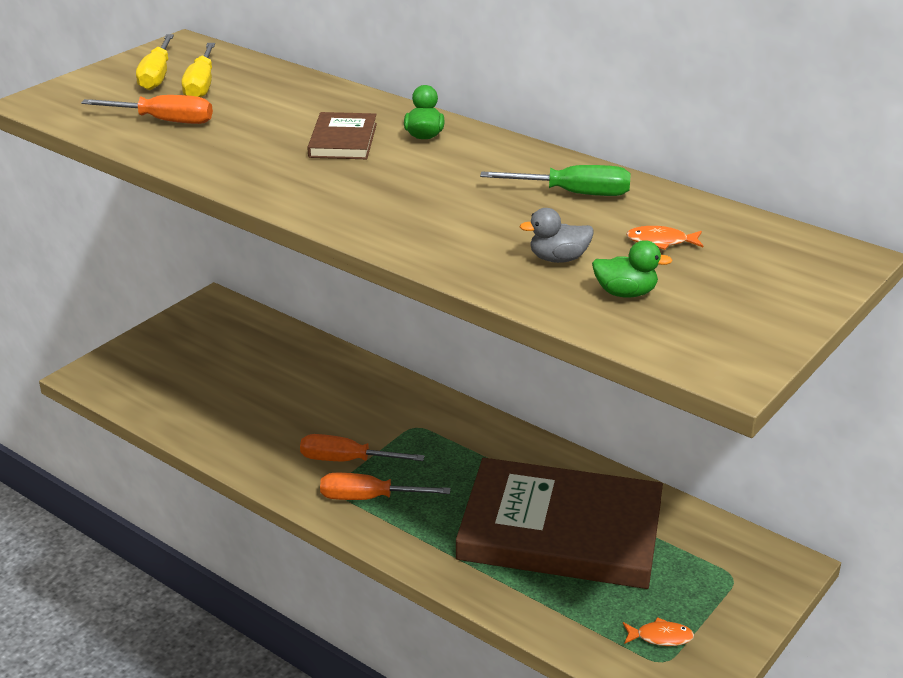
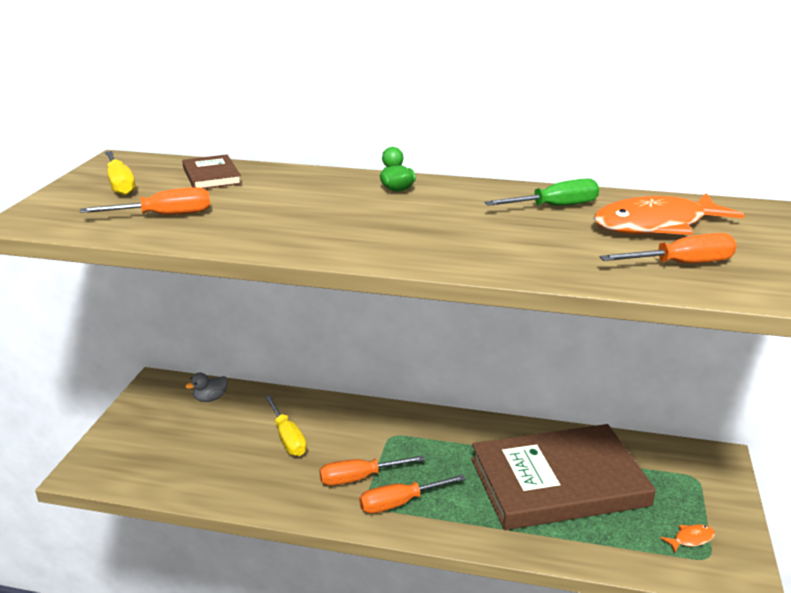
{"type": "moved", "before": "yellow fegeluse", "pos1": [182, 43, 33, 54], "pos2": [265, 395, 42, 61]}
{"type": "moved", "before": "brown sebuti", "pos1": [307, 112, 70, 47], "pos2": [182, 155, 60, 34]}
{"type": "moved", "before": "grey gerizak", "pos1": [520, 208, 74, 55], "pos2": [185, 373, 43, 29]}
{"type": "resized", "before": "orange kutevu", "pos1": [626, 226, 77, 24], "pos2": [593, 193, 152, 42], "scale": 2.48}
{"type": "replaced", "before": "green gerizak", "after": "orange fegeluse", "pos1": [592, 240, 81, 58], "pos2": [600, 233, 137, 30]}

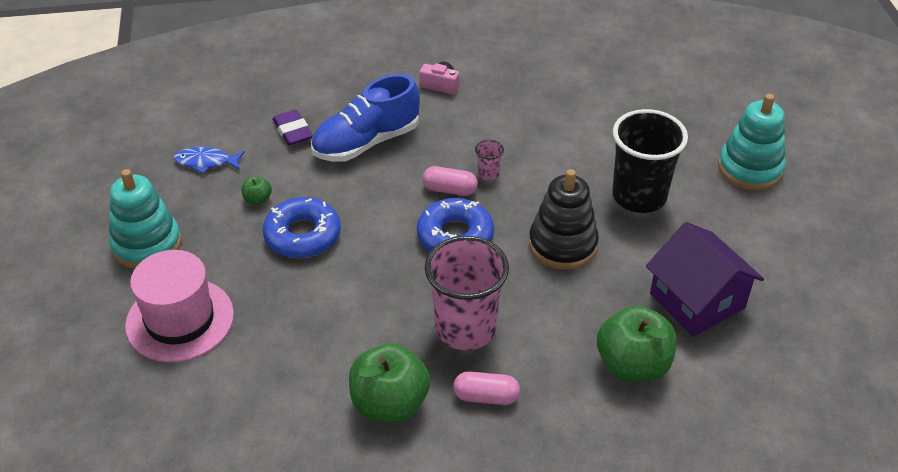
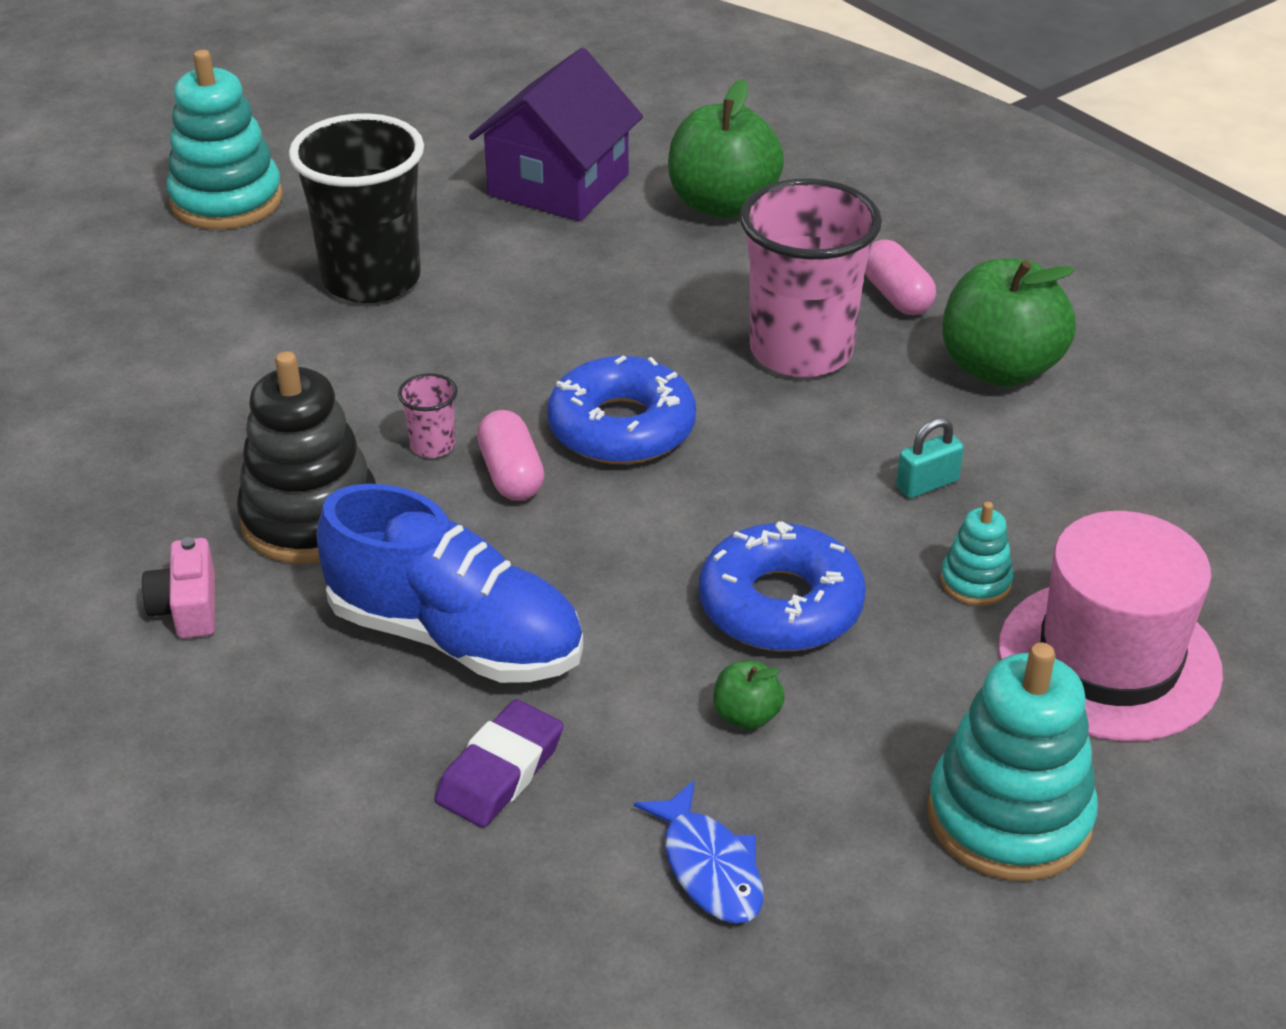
{"type": "moved", "before": "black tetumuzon", "pos1": [529, 169, 70, 101], "pos2": [237, 351, 139, 213]}
{"type": "added", "after": "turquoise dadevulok", "pos2": [896, 418, 68, 80]}
{"type": "added", "after": "turquoise tetumuzon", "pos2": [940, 502, 74, 104]}

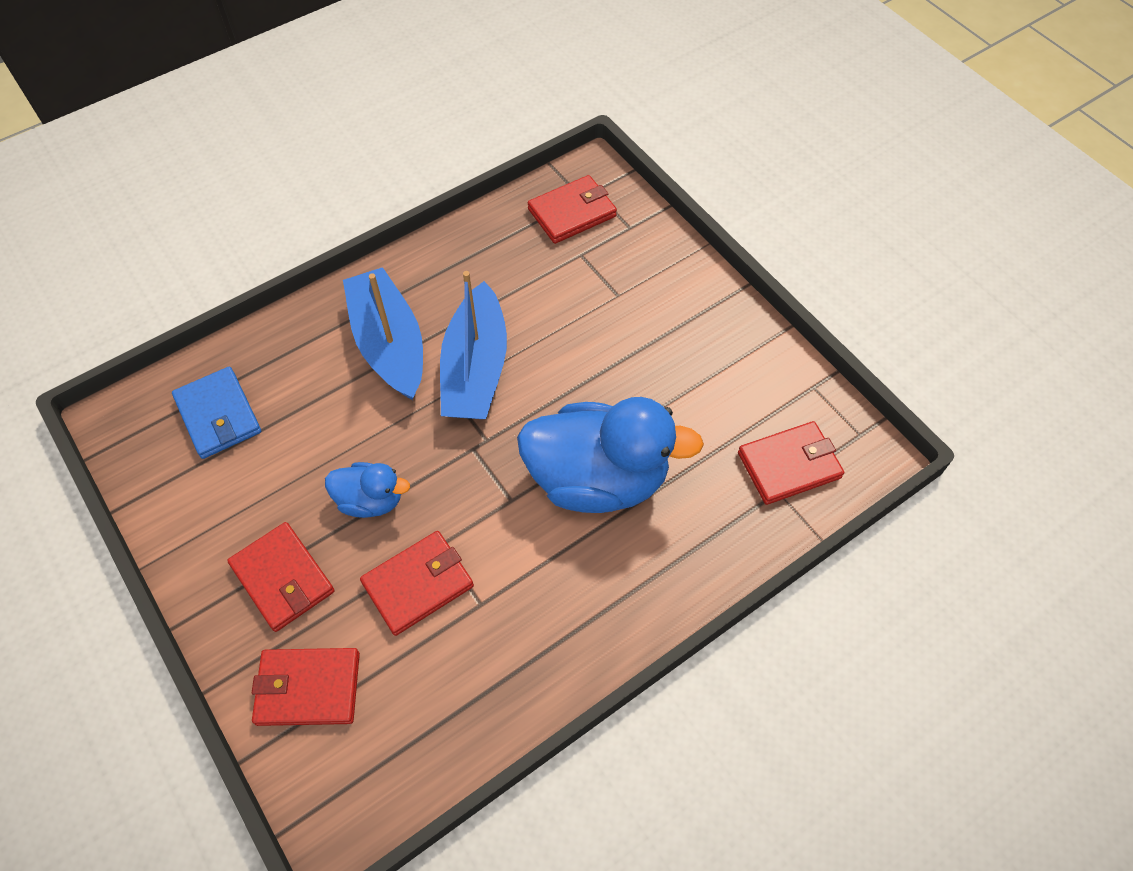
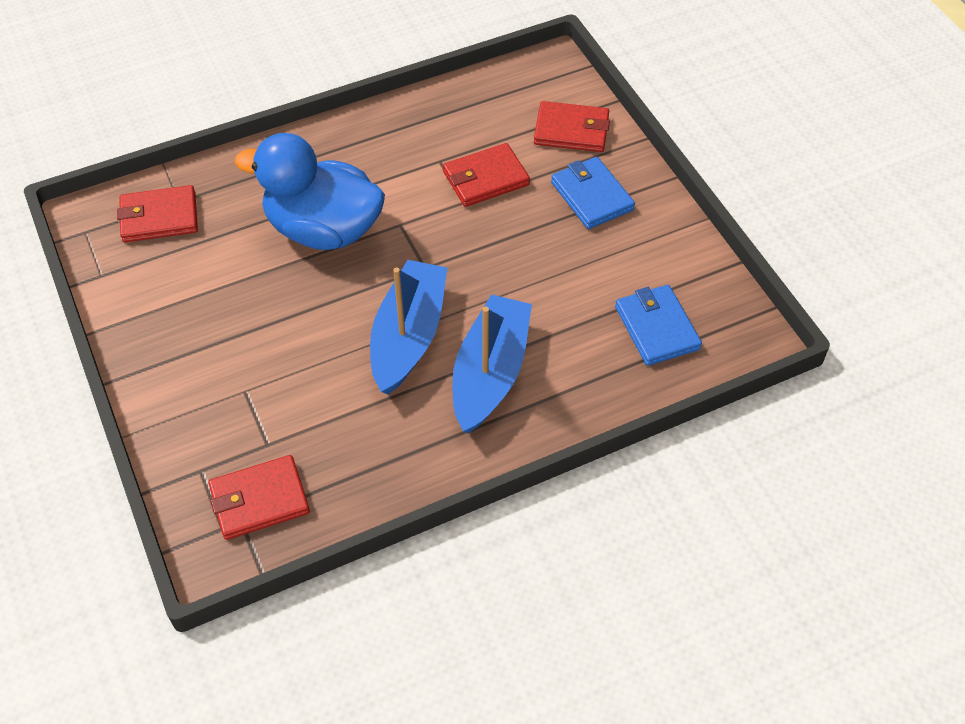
{"type": "turned", "before": "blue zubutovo", "pos1": [343, 267, 80, 133], "pos2": [452, 294, 80, 139], "turn": -150}
{"type": "removed", "before": "blue gerizak", "pos1": [325, 462, 85, 56]}
{"type": "recoloured", "before": "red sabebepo", "after": "blue sabebepo", "pos1": [227, 522, 108, 110], "pos2": [551, 157, 84, 72]}

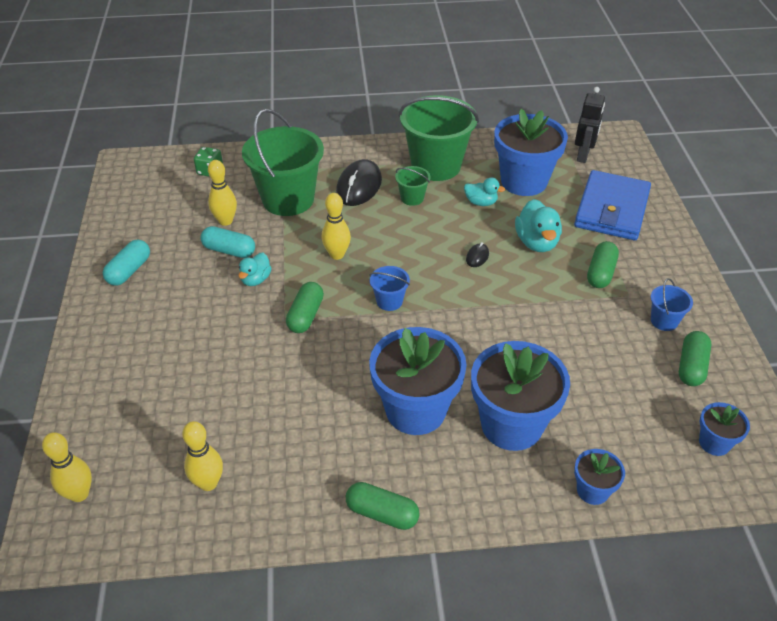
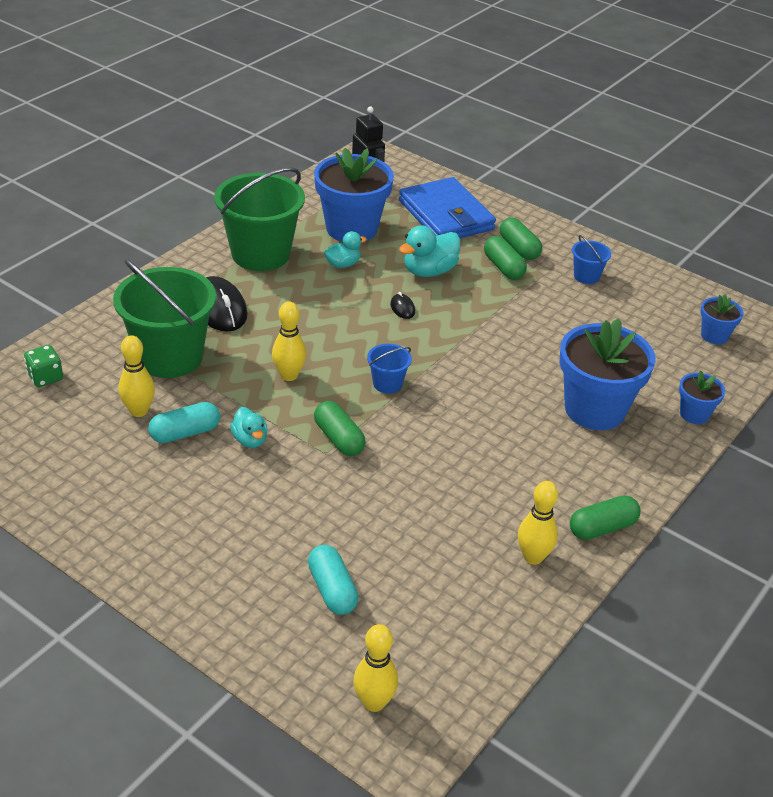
{"type": "removed", "before": "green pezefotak", "pos1": [395, 166, 36, 40]}
{"type": "turned", "before": "turquoise gerizak", "pos1": [515, 199, 47, 53], "pos2": [399, 225, 62, 52], "turn": 105}
{"type": "moved", "before": "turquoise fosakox", "pos1": [103, 239, 47, 47], "pos2": [308, 545, 51, 70]}
{"type": "removed", "before": "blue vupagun", "pos1": [369, 327, 97, 108]}
{"type": "moved", "before": "green fosakox", "pos1": [679, 331, 32, 55], "pos2": [500, 217, 42, 43]}
{"type": "moved", "before": "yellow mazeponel", "pos1": [182, 421, 41, 70], "pos2": [518, 481, 40, 84]}

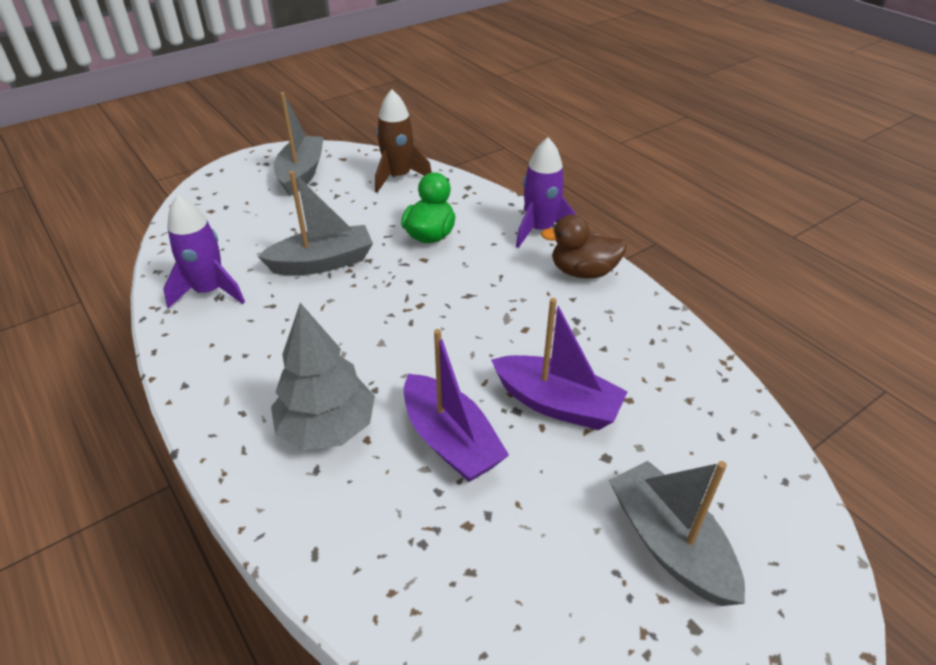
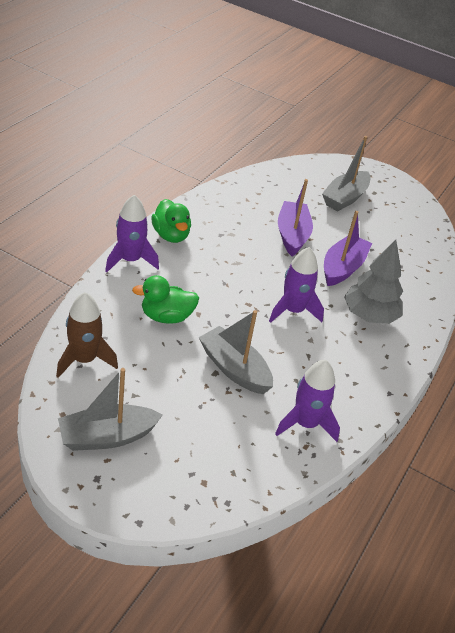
{"type": "recoloured", "before": "brown gerizak", "after": "green gerizak", "pos1": [541, 215, 86, 63], "pos2": [151, 199, 40, 44]}
{"type": "added", "after": "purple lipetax", "pos2": [269, 247, 55, 76]}

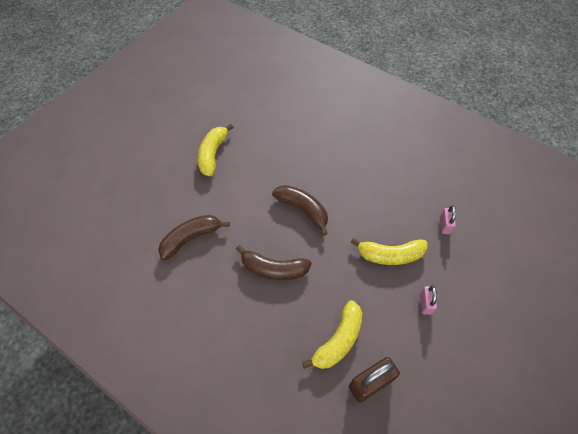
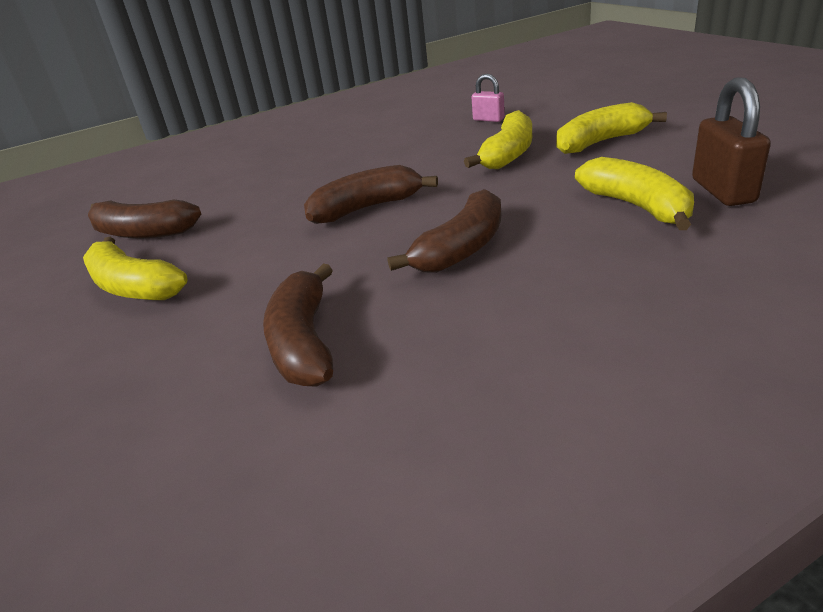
{"type": "replaced", "before": "pink dadevulok", "after": "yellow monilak", "pos1": [420, 285, 17, 30], "pos2": [556, 102, 111, 52]}
{"type": "added", "after": "brown monilak", "pos2": [88, 200, 113, 39]}

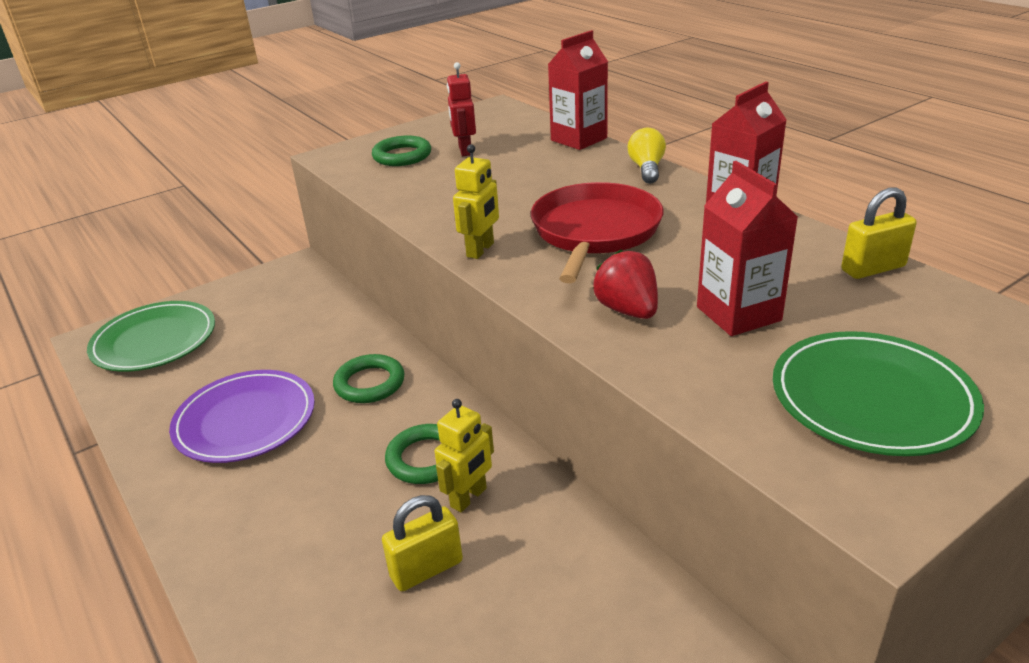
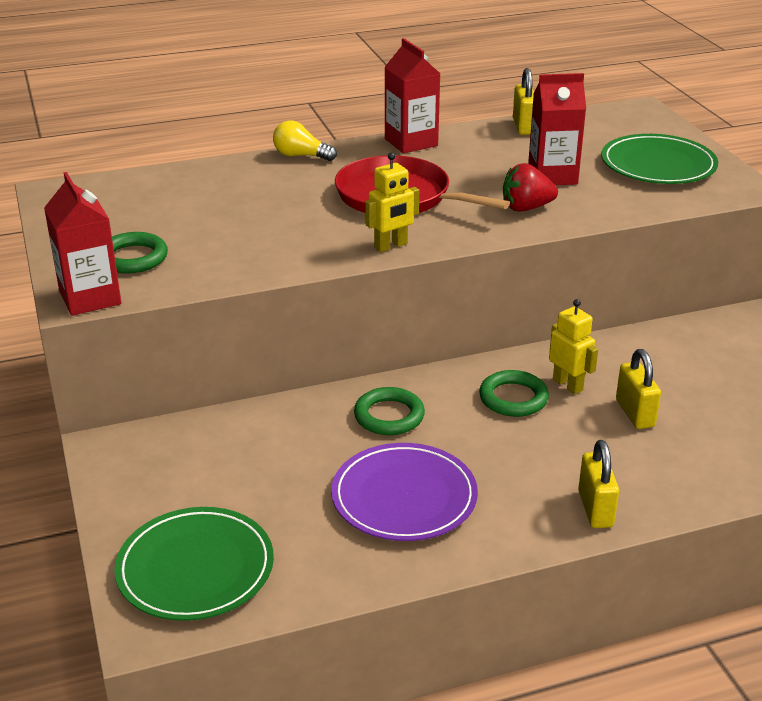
{"type": "moved", "before": "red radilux", "pos1": [548, 30, 60, 120], "pos2": [44, 172, 77, 144]}
{"type": "removed", "before": "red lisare", "pos1": [447, 62, 29, 94]}
{"type": "turned", "before": "yellow lisare", "pos1": [453, 144, 46, 115], "pos2": [365, 152, 54, 100], "turn": 105}
{"type": "added", "after": "yellow dadevulok", "pos2": [578, 440, 41, 88]}

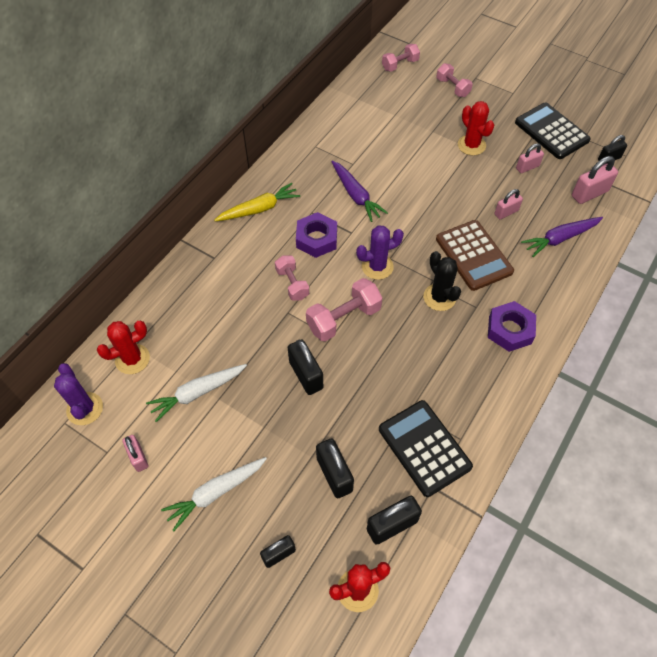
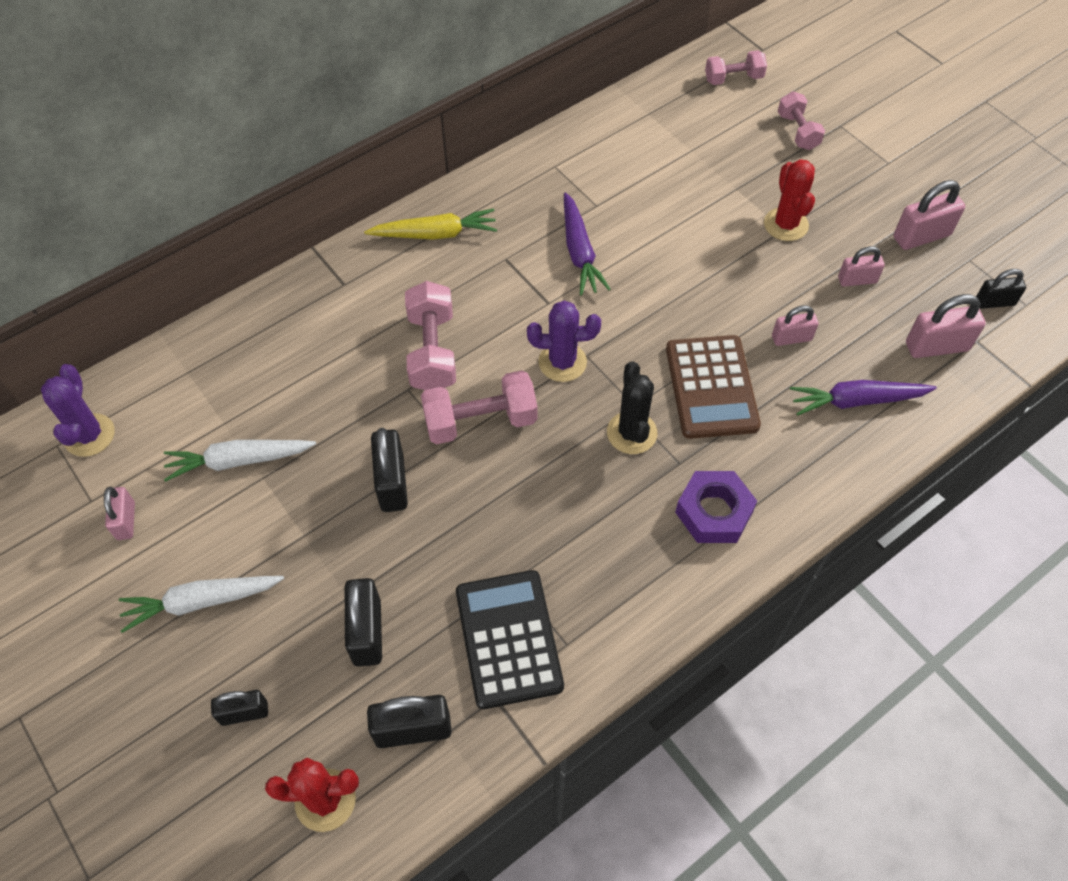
{"type": "replaced", "before": "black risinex", "after": "pink dadevulok", "pos1": [515, 102, 76, 57], "pos2": [894, 180, 71, 70]}
{"type": "removed", "before": "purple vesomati", "pos1": [296, 212, 41, 46]}
{"type": "resized", "before": "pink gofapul", "pos1": [275, 255, 34, 46], "pos2": [405, 281, 51, 109], "scale": 1.56}
{"type": "removed", "before": "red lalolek", "pos1": [97, 321, 53, 53]}

